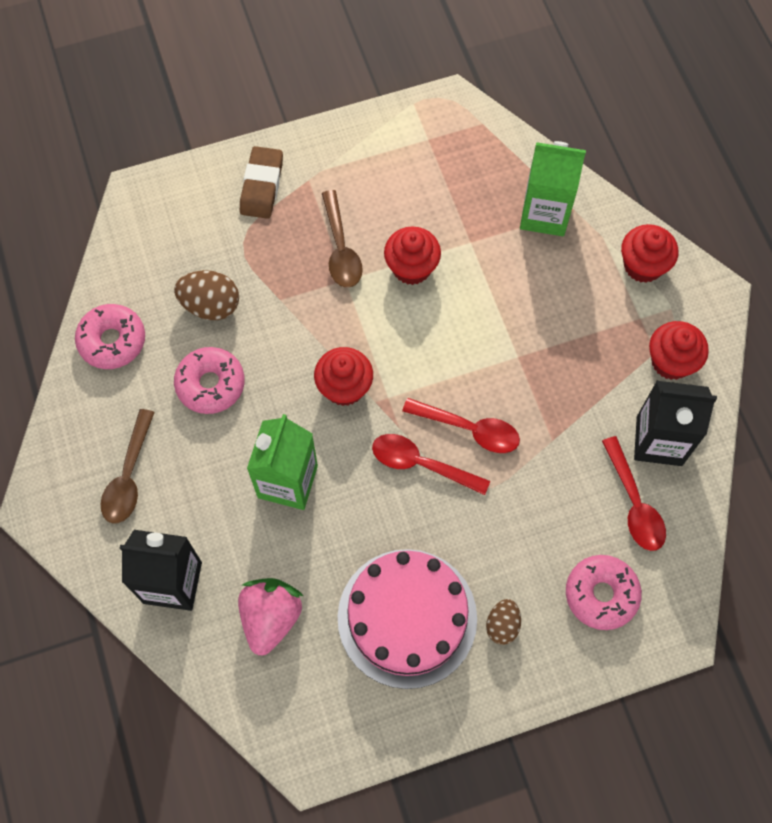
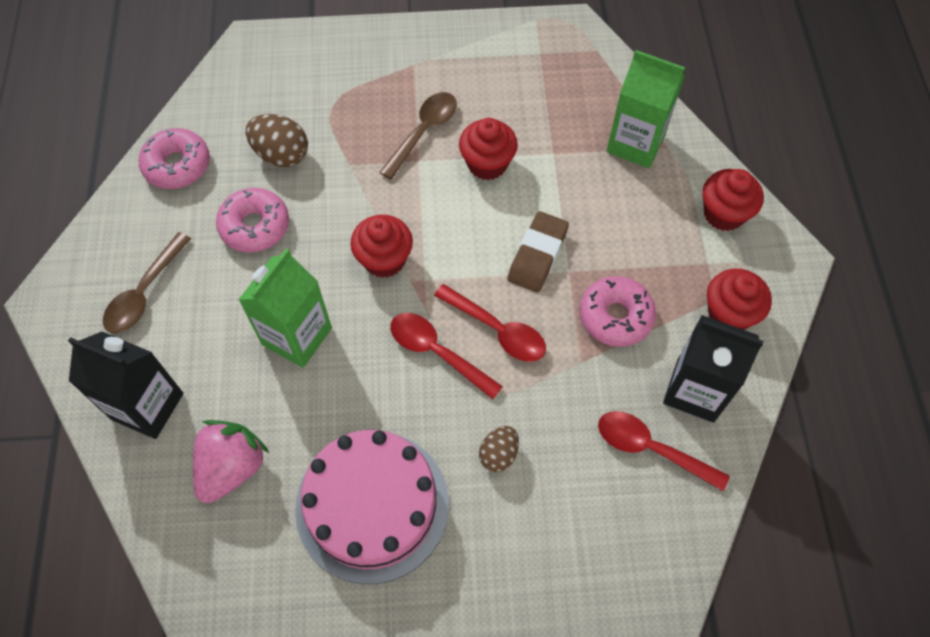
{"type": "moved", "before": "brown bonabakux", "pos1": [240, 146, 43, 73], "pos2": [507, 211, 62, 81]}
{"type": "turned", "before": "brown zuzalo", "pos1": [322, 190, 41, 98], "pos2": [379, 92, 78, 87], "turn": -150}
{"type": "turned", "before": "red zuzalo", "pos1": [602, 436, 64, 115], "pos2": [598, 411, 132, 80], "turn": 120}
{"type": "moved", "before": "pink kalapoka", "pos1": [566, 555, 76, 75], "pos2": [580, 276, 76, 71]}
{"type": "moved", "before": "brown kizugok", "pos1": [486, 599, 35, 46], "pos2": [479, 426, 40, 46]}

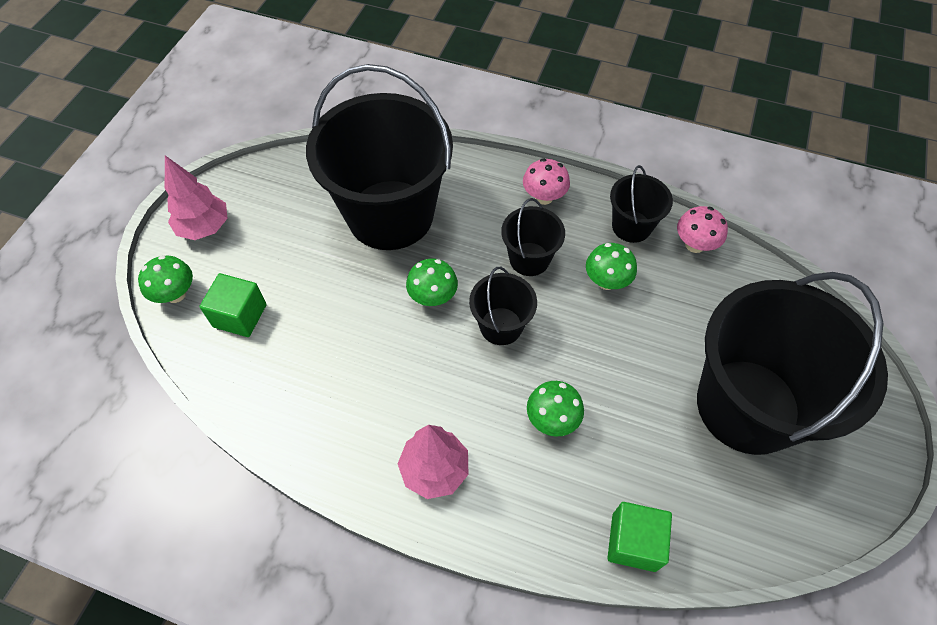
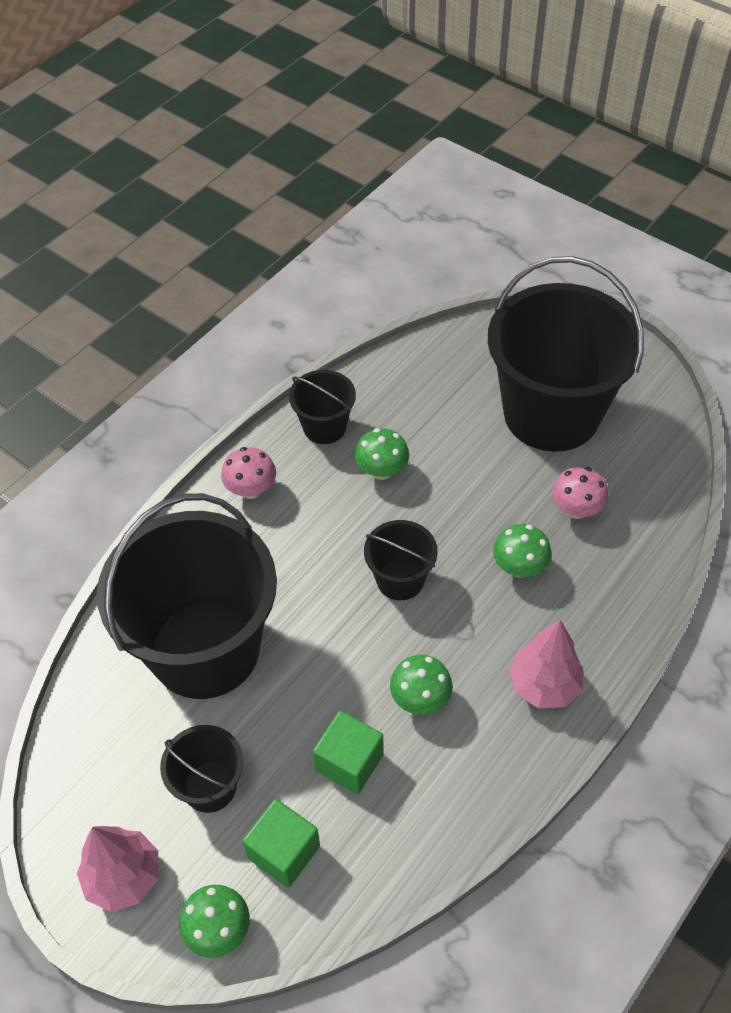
{"type": "moved", "before": "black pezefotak", "pos1": [501, 198, 64, 78], "pos2": [160, 725, 83, 88]}
{"type": "moved", "before": "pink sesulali", "pos1": [677, 206, 51, 47], "pos2": [552, 467, 57, 52]}
{"type": "moved", "before": "green sesulali", "pos1": [406, 259, 52, 47], "pos2": [390, 655, 63, 60]}
{"type": "moved", "before": "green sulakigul", "pos1": [607, 502, 65, 70], "pos2": [313, 711, 71, 83]}

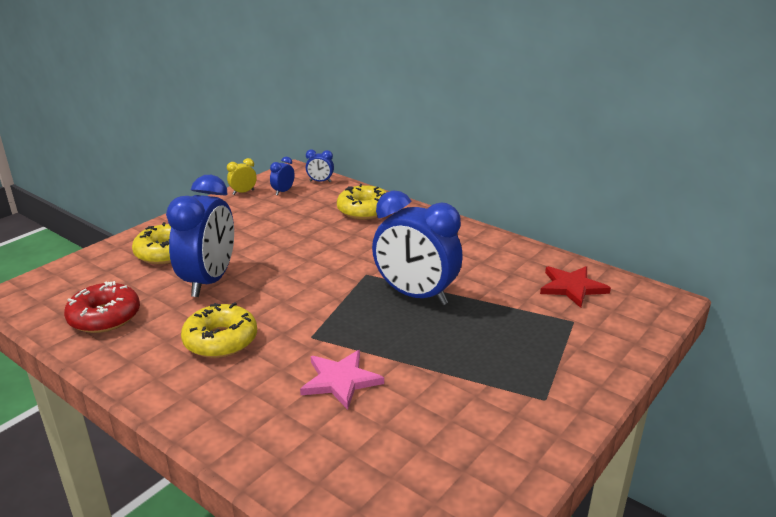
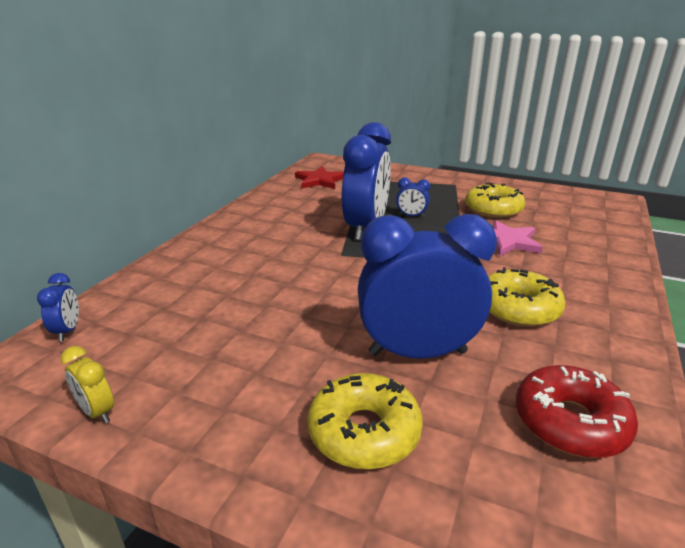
{"type": "moved", "before": "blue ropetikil", "pos1": [270, 157, 25, 38], "pos2": [396, 178, 34, 40]}
{"type": "moved", "before": "yellow kalapoka", "pos1": [337, 184, 49, 36], "pos2": [465, 182, 61, 36]}

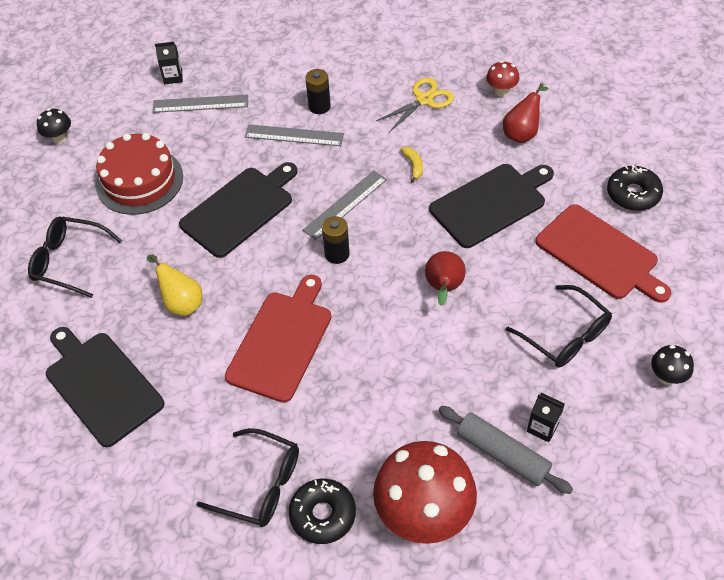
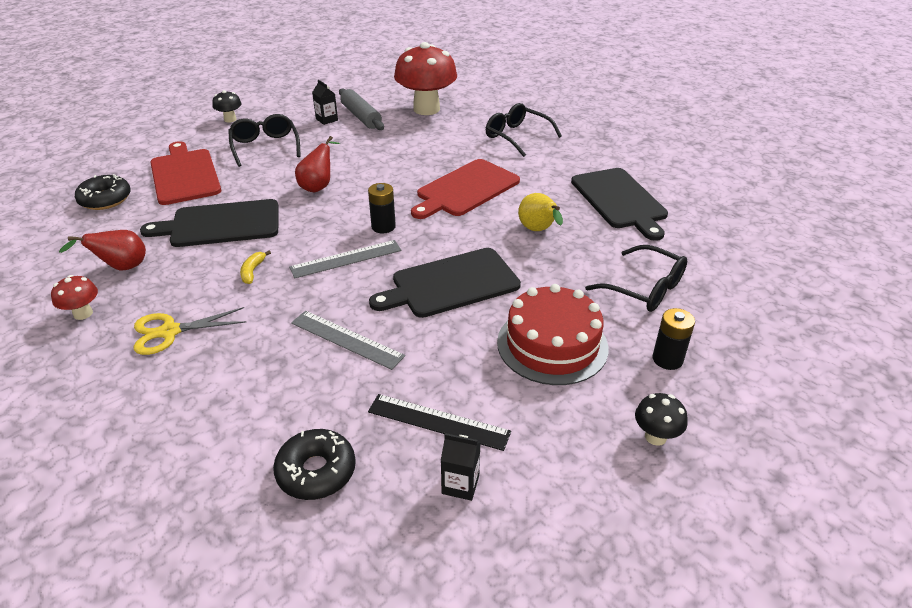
{"type": "moved", "before": "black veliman", "pos1": [305, 69, 26, 45], "pos2": [652, 308, 43, 62]}
{"type": "recoloured", "before": "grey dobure", "after": "black dobure", "pos1": [153, 95, 95, 18], "pos2": [368, 394, 143, 57]}
{"type": "moved", "before": "black kalapoka", "pos1": [289, 479, 67, 65], "pos2": [273, 429, 83, 71]}

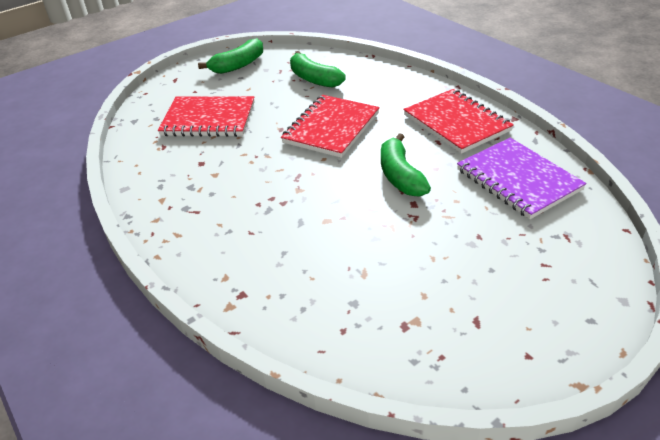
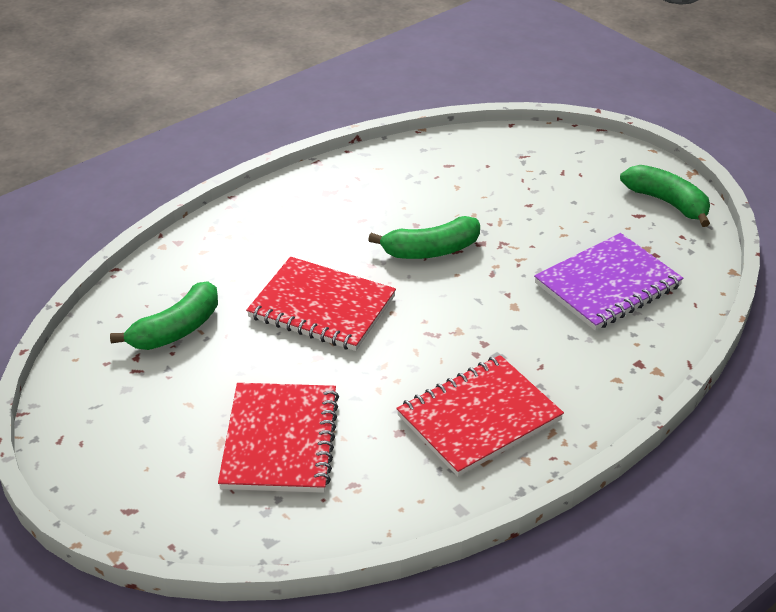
{"type": "moved", "before": "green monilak", "pos1": [198, 38, 65, 36], "pos2": [620, 165, 90, 62]}
{"type": "moved", "before": "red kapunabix", "pos1": [403, 89, 111, 65], "pos2": [396, 355, 168, 122]}
{"type": "moved", "before": "purple kapunabix", "pos1": [457, 138, 129, 81], "pos2": [534, 233, 149, 98]}

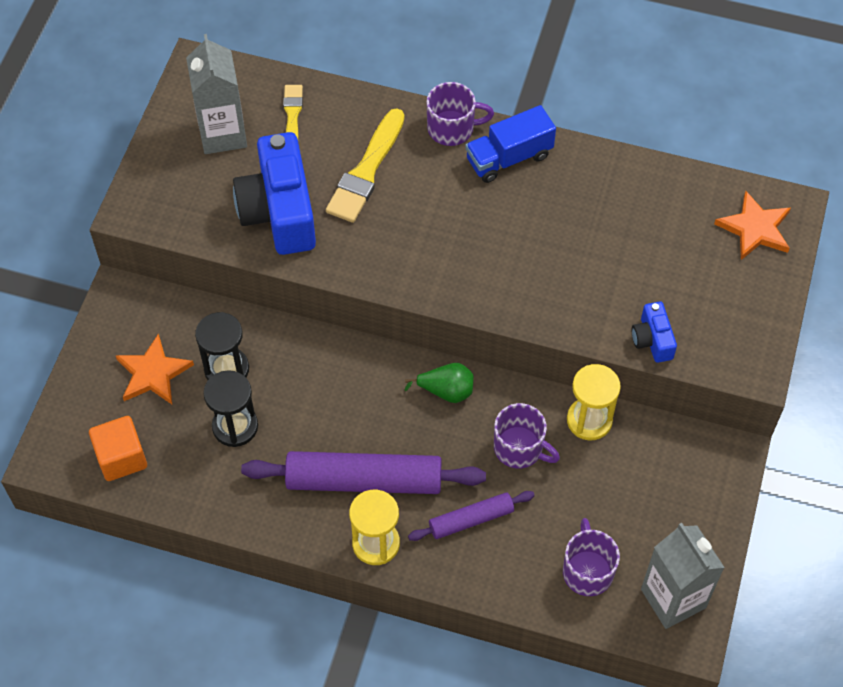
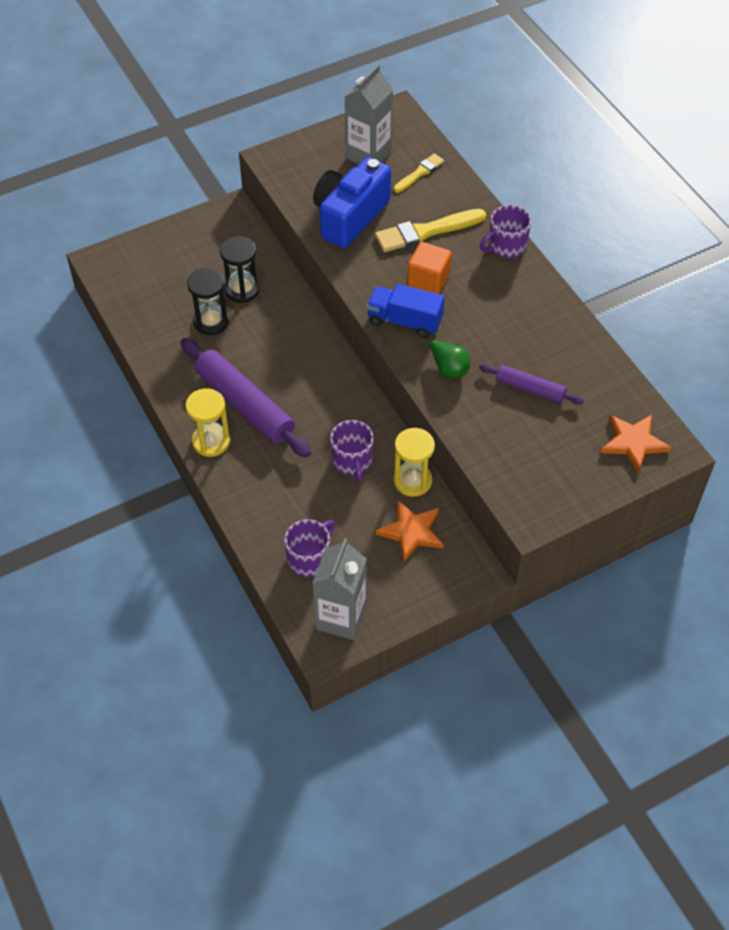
{"type": "turned", "before": "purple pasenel", "pos1": [426, 82, 68, 64], "pos2": [480, 205, 51, 53], "turn": 105}
{"type": "moved", "before": "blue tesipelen", "pos1": [465, 105, 91, 78], "pos2": [367, 284, 78, 54]}
{"type": "removed", "before": "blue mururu", "pos1": [632, 301, 45, 62]}
{"type": "moved", "before": "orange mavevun", "pos1": [115, 333, 79, 71], "pos2": [376, 500, 68, 62]}
{"type": "moved", "before": "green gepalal", "pos1": [404, 363, 70, 40], "pos2": [423, 338, 47, 41]}
{"type": "moved", "before": "orange sulakigul", "pos1": [89, 416, 58, 65], "pos2": [407, 242, 45, 52]}
{"type": "moved", "before": "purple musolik", "pos1": [408, 491, 127, 50], "pos2": [479, 364, 105, 40]}

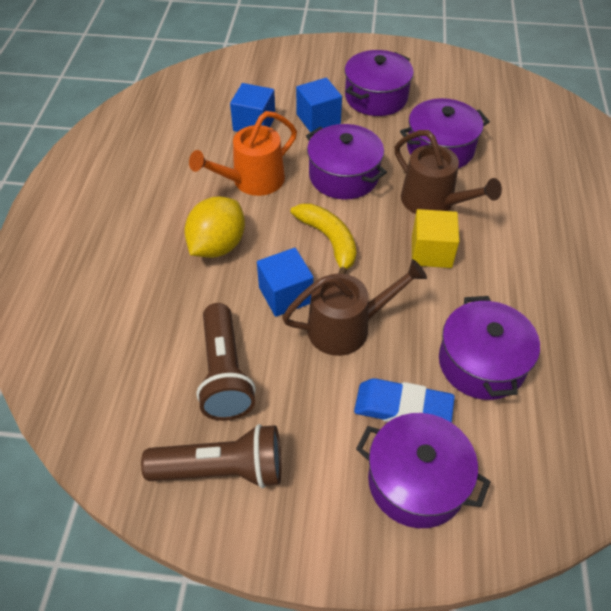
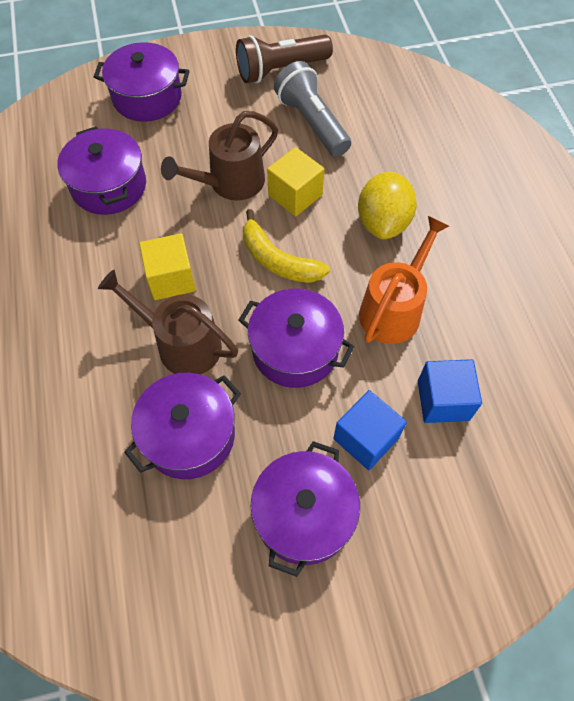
{"type": "recoloured", "before": "blue sulakigul", "after": "yellow sulakigul", "pos1": [257, 248, 57, 69], "pos2": [267, 147, 57, 70]}
{"type": "recoloured", "before": "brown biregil", "after": "grey biregil", "pos1": [196, 303, 60, 118], "pos2": [274, 61, 77, 96]}
{"type": "removed", "before": "blue bonabakux", "pos1": [354, 378, 101, 45]}

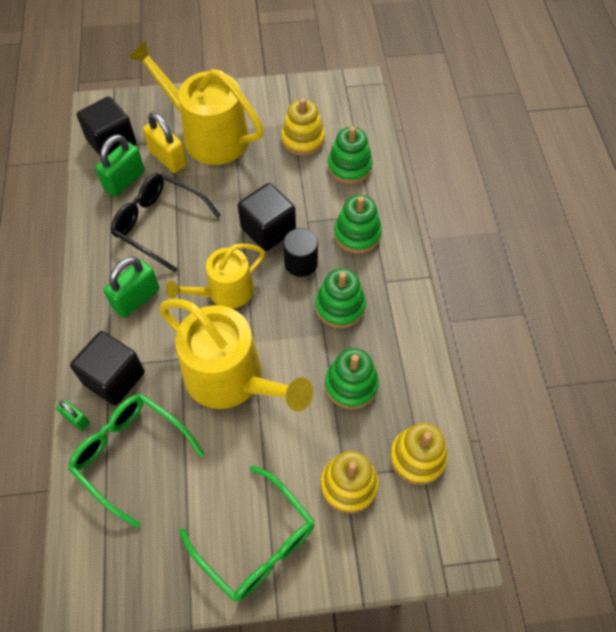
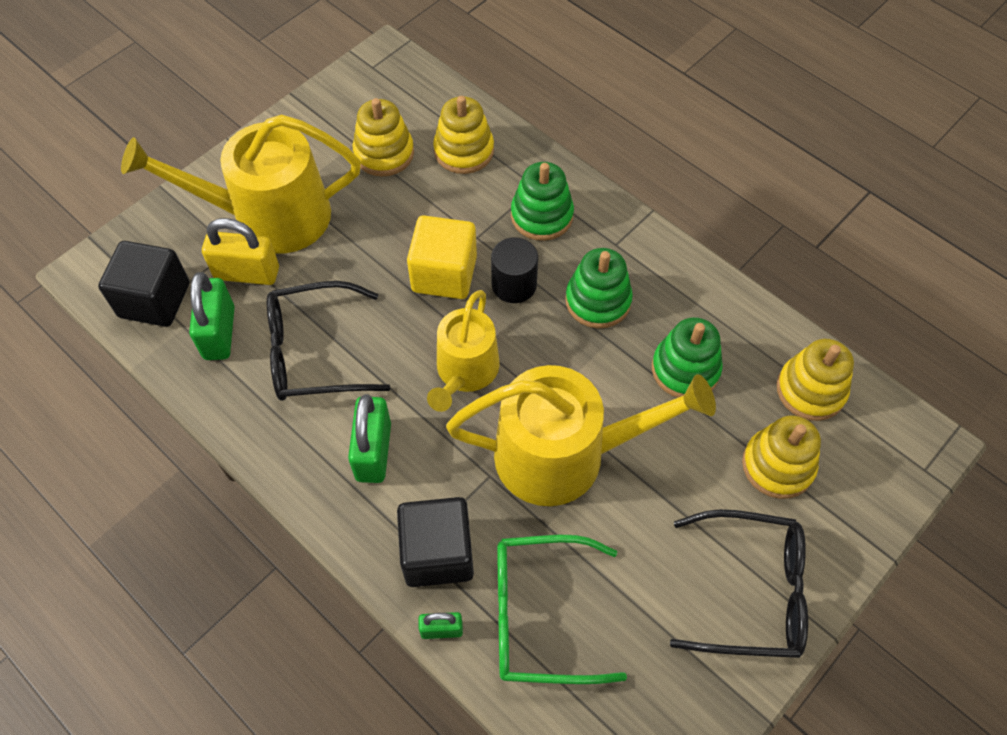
{"type": "recoloured", "before": "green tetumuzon", "after": "yellow tetumuzon", "pos1": [328, 126, 45, 58], "pos2": [433, 96, 61, 78]}
{"type": "recoloured", "before": "black sulakigul", "after": "yellow sulakigul", "pos1": [238, 183, 58, 68], "pos2": [407, 216, 70, 83]}
{"type": "recoloured", "before": "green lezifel", "after": "black lezifel", "pos1": [179, 465, 135, 136], "pos2": [670, 509, 138, 149]}

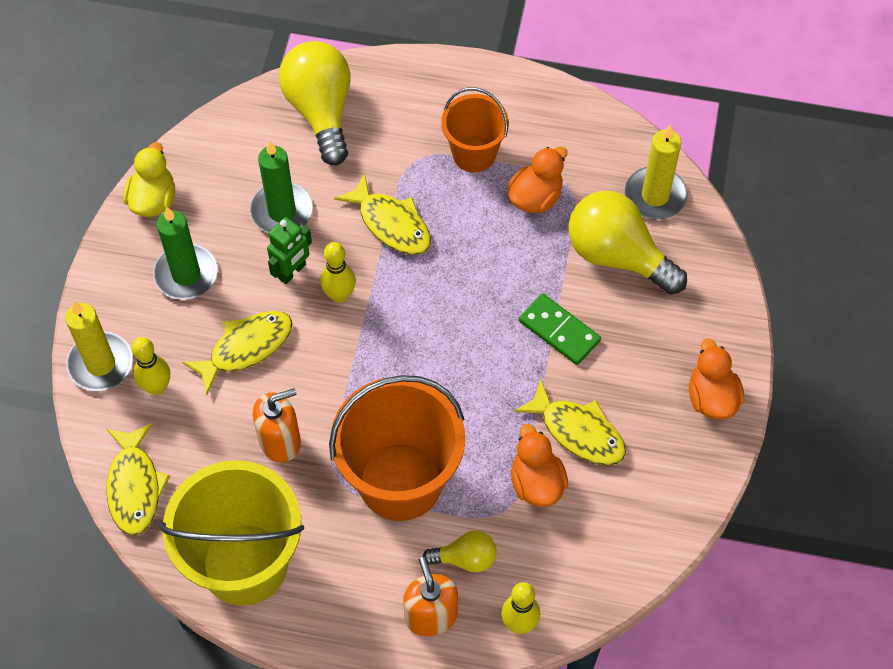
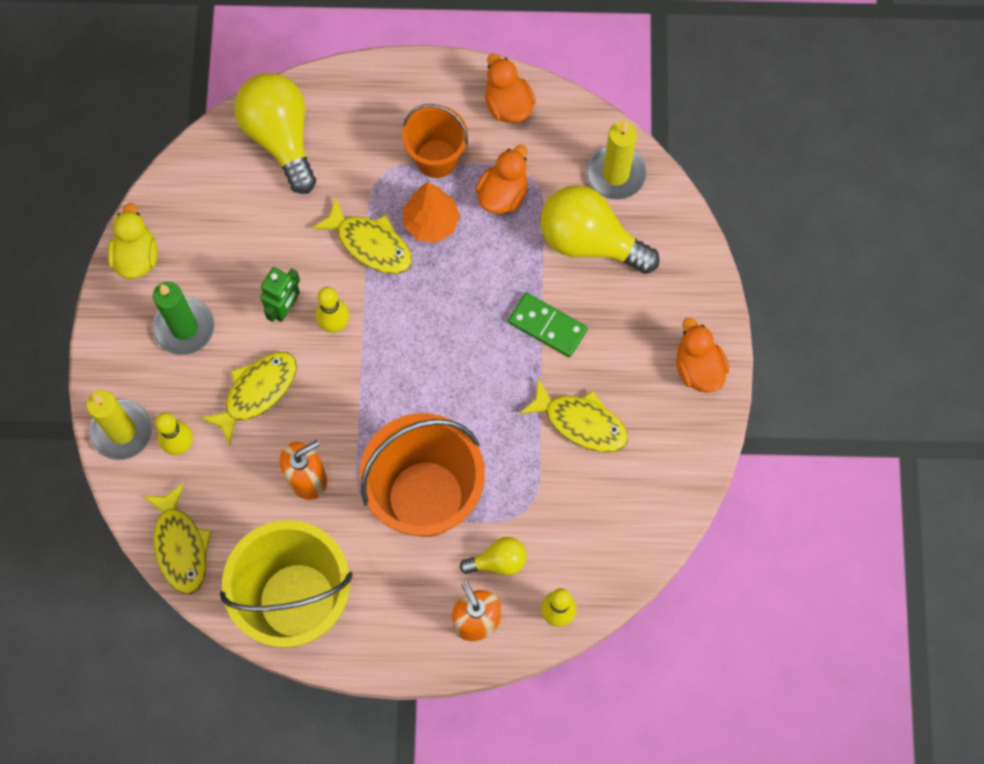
{"type": "removed", "before": "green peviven", "pos1": [250, 141, 63, 92]}
{"type": "moved", "before": "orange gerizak", "pos1": [511, 424, 57, 83], "pos2": [485, 54, 51, 69]}
{"type": "added", "after": "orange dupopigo", "pos2": [403, 182, 57, 61]}

